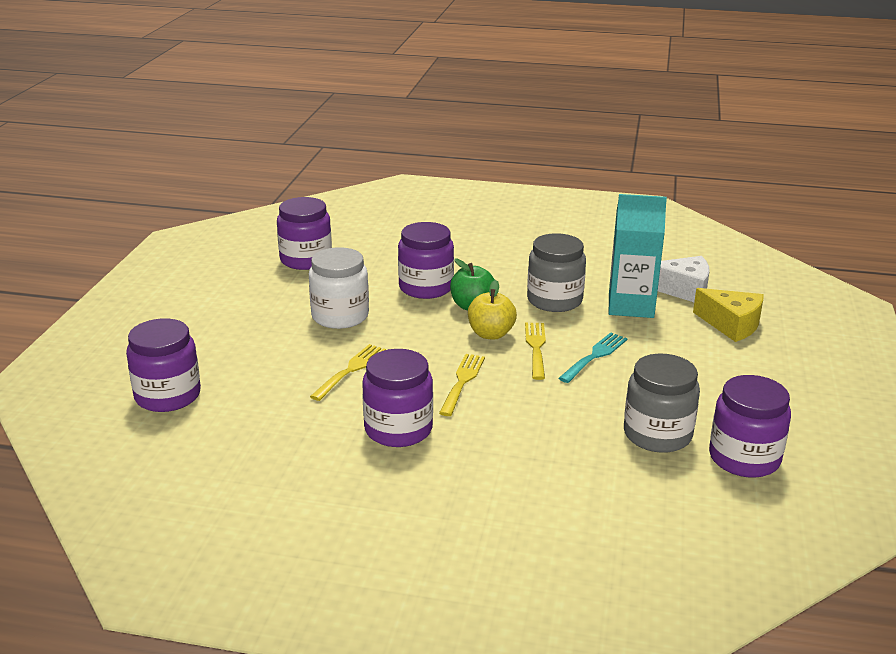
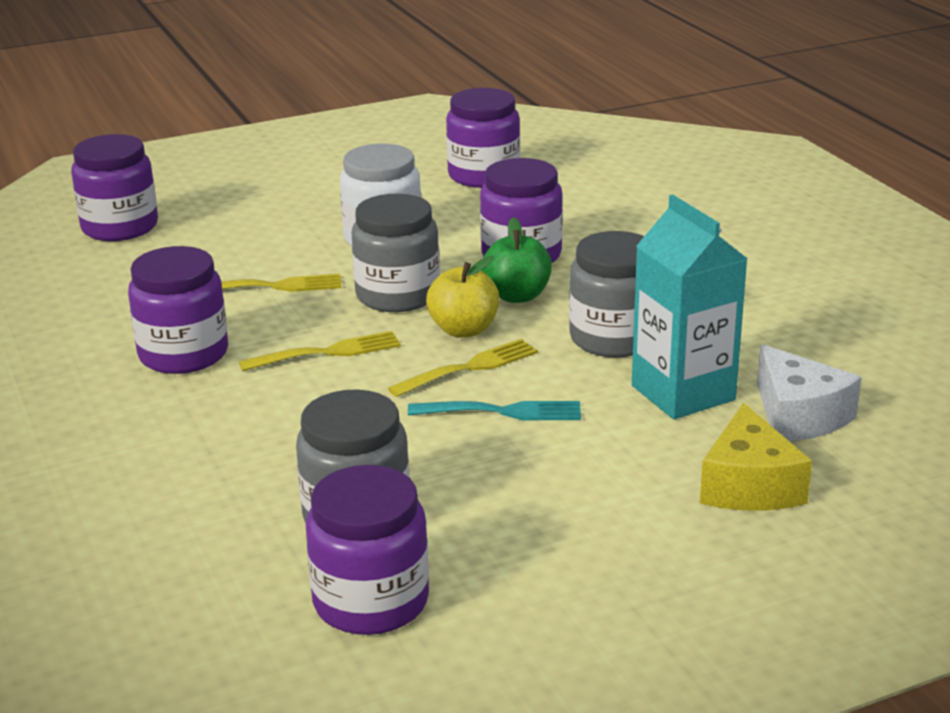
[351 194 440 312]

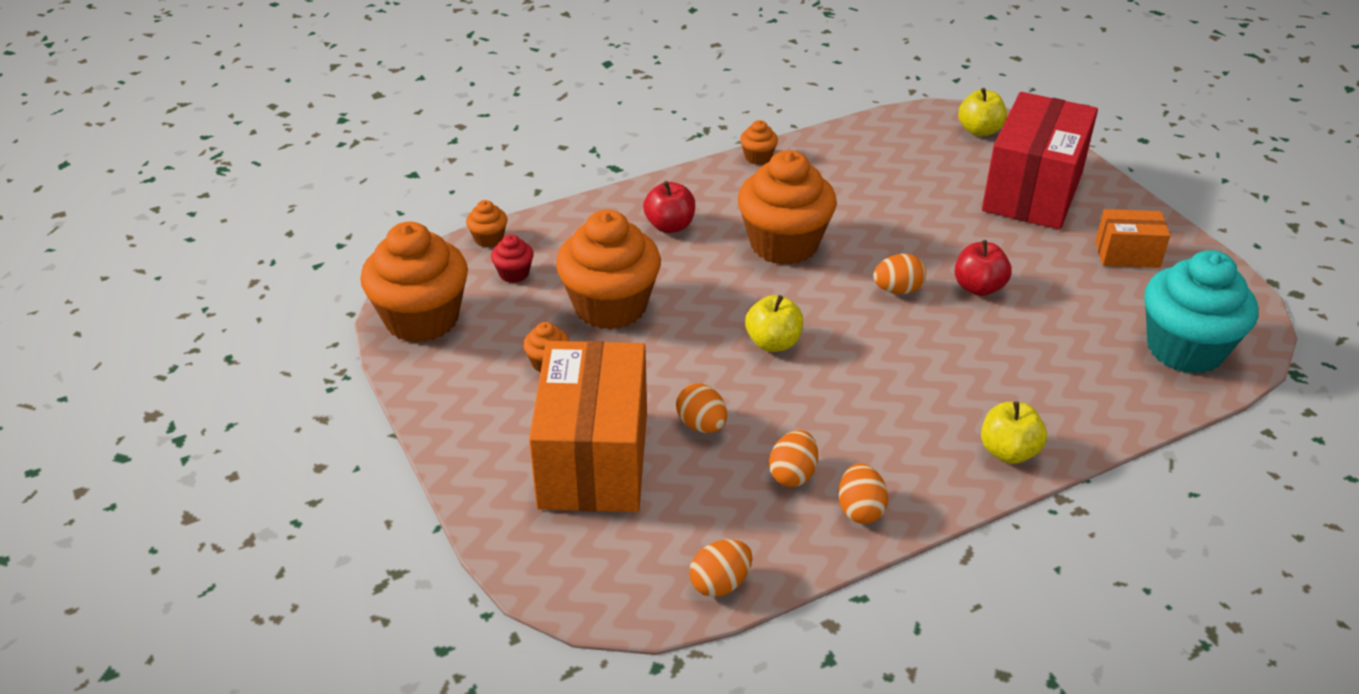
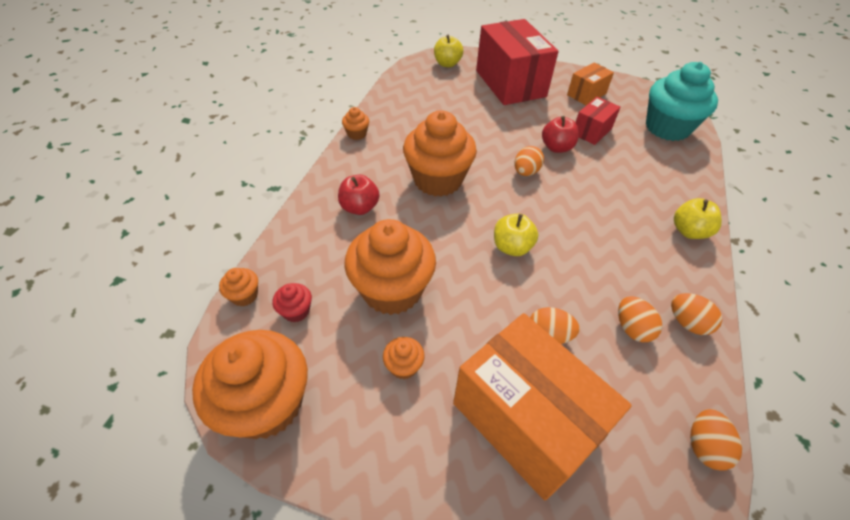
[575 97 621 145]

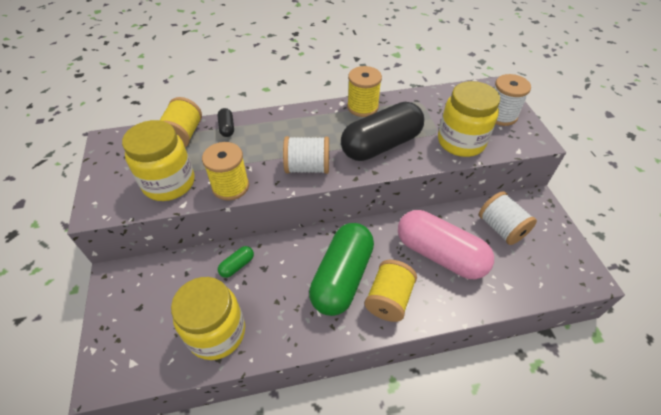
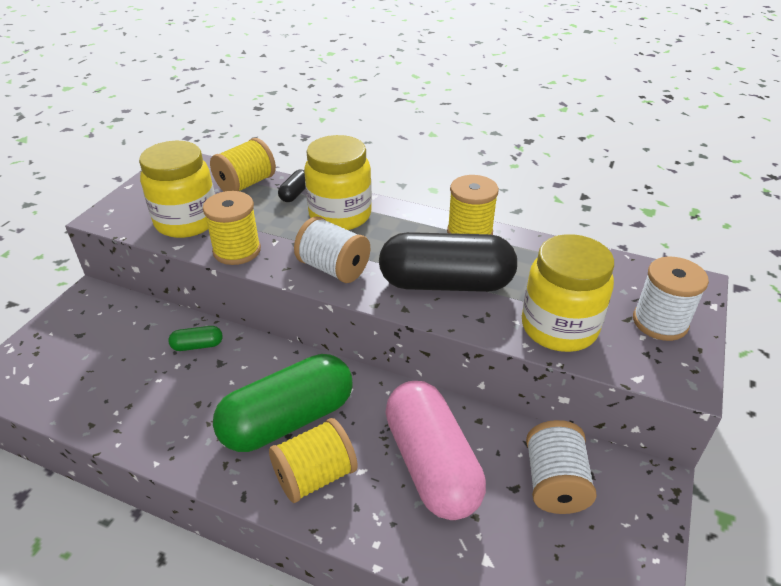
[304 135 372 230]

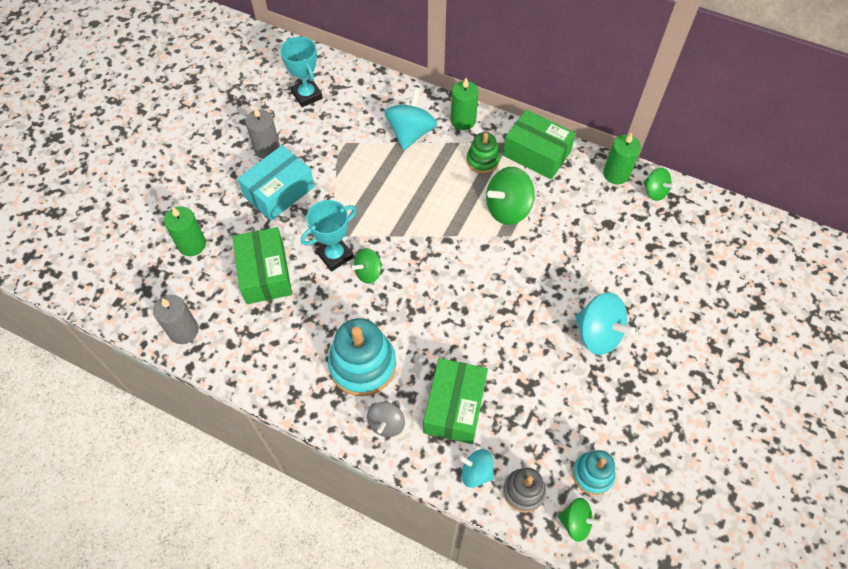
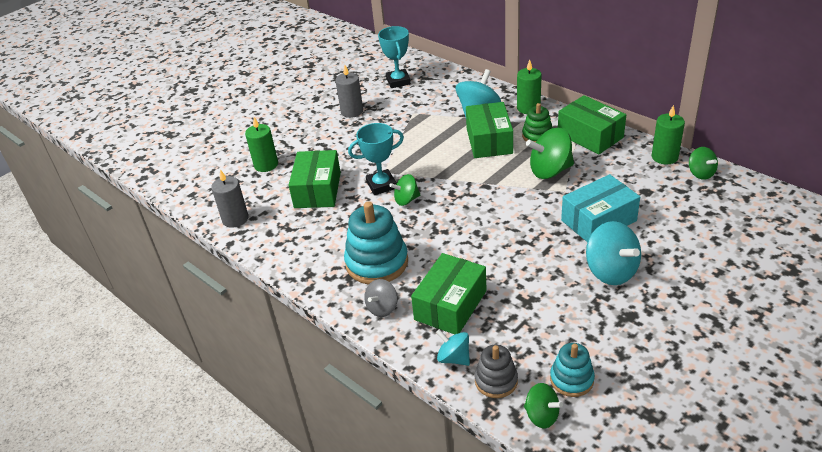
[466 102 513 158]
[561 174 640 243]

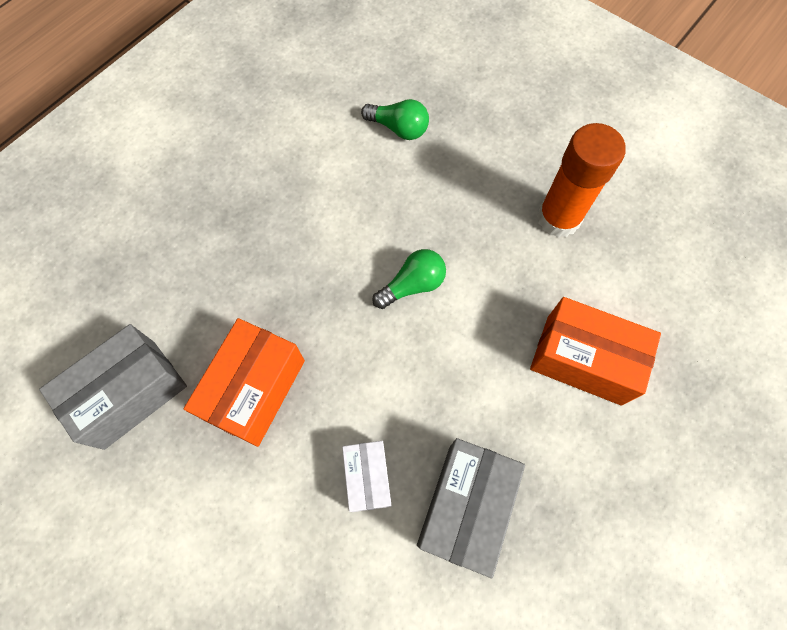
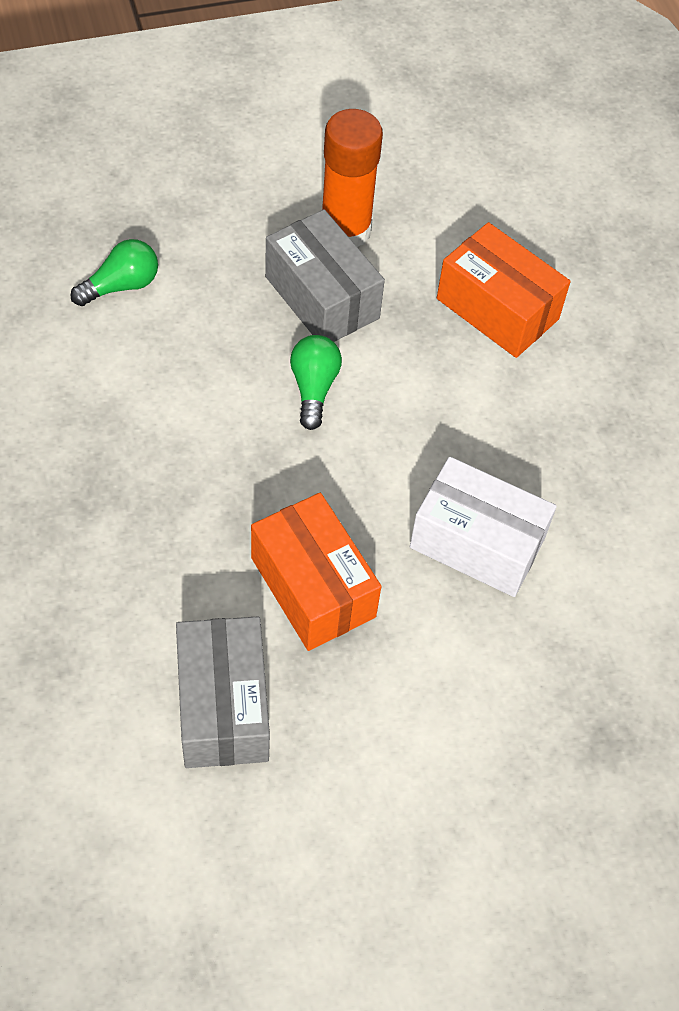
[265 209 385 342]
[410 457 557 597]
[437 222 571 358]

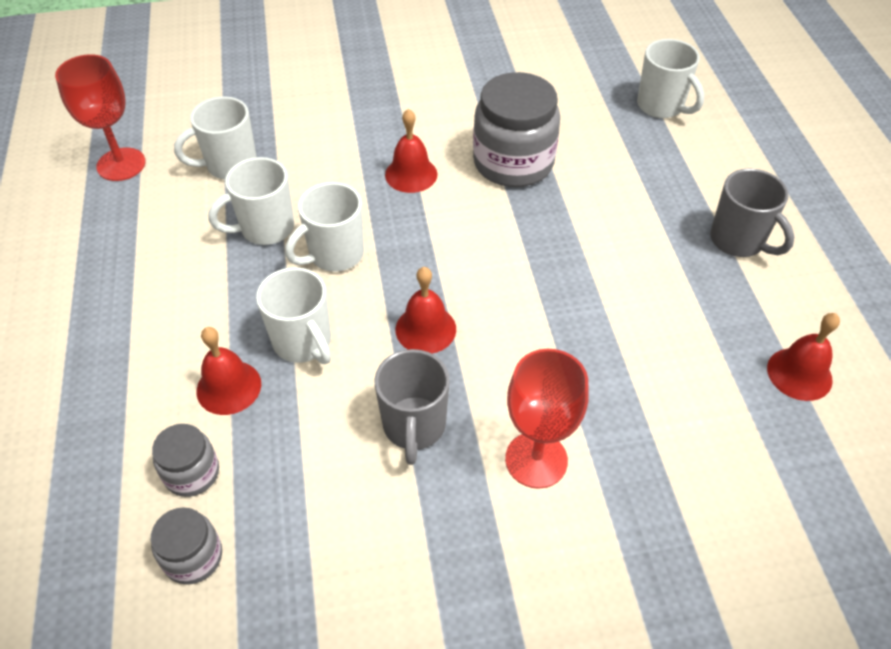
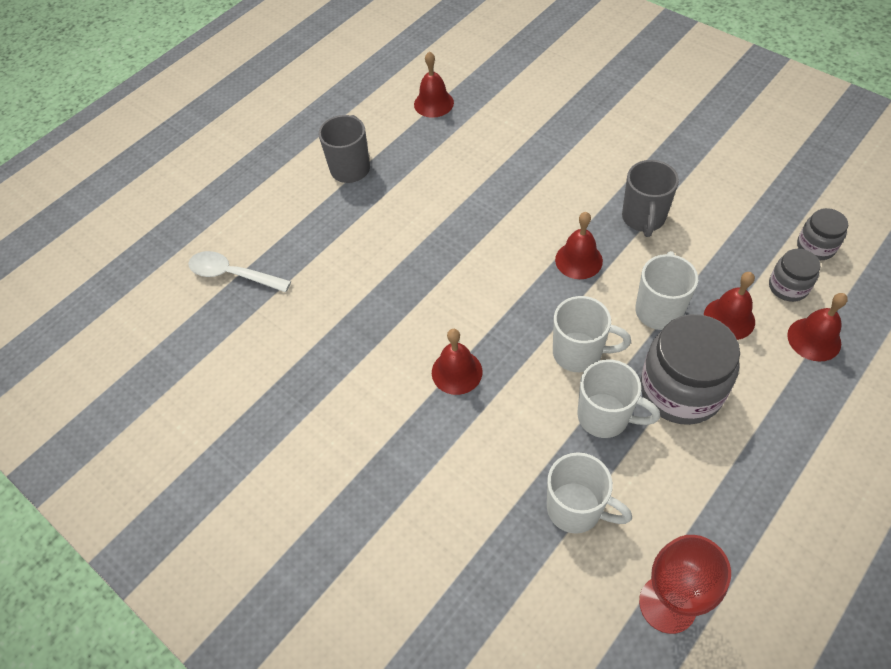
[188 251 291 292]
[622 160 679 237]
[640 314 740 425]
[787 293 848 362]
[505 349 589 489] (first image)

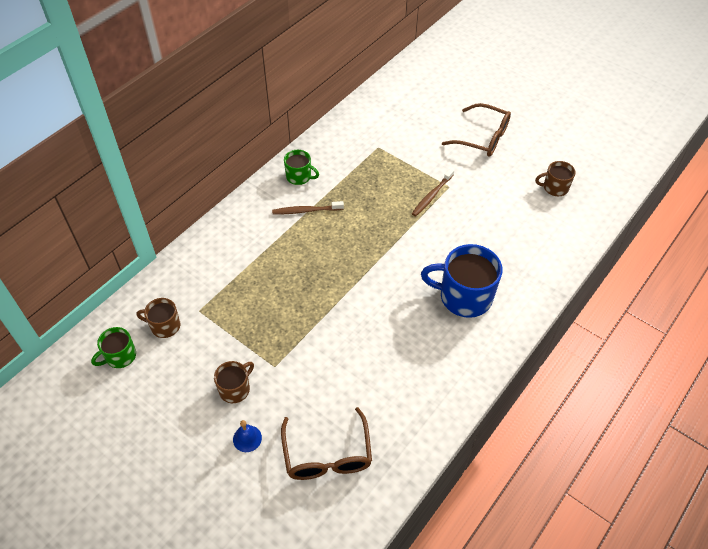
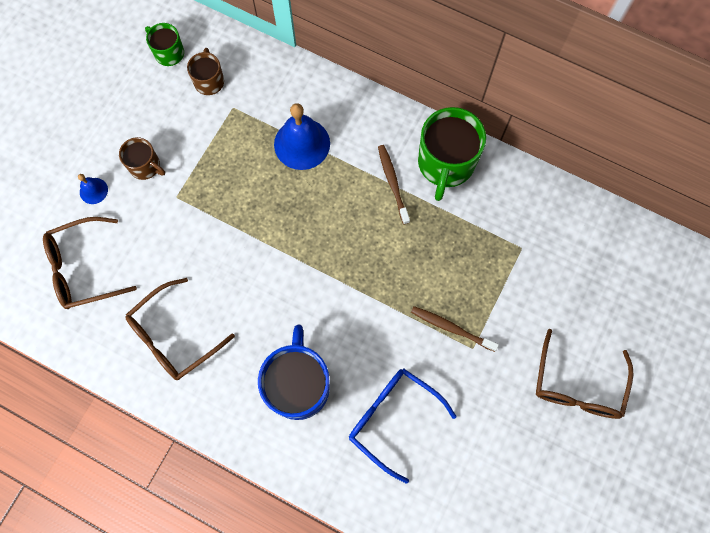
[126 278 235 380]
[274 103 330 170]
[349 369 456 484]
[418 107 486 201]
[535 161 576 196] (first image)

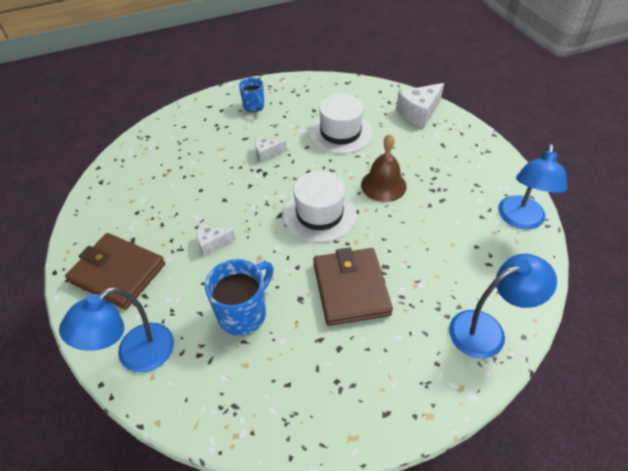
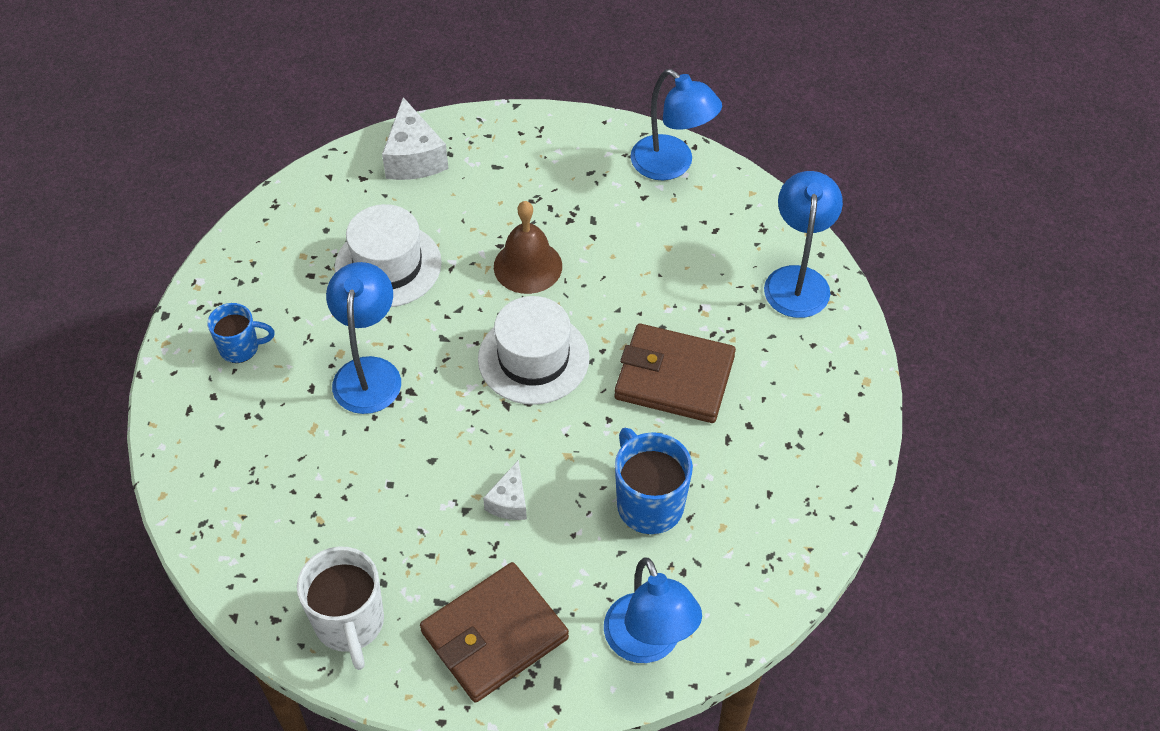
[297 547 384 670]
[326 262 401 414]

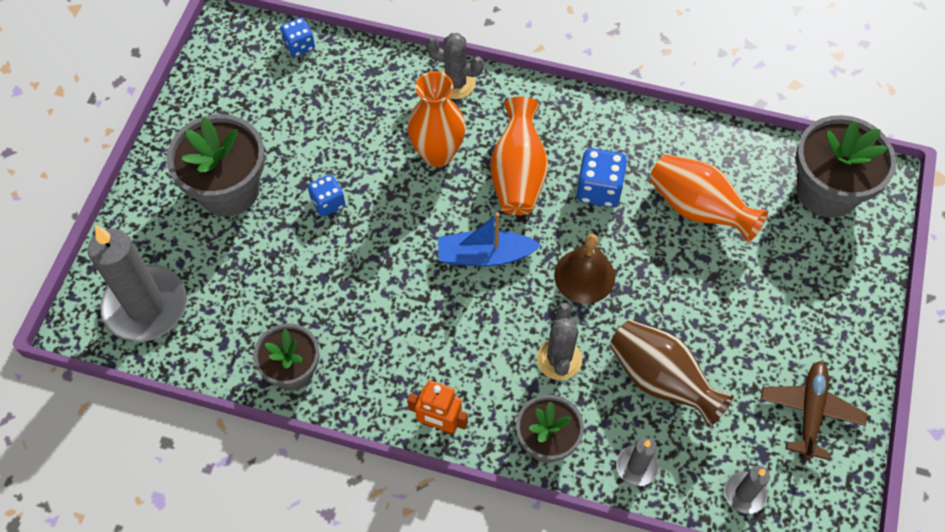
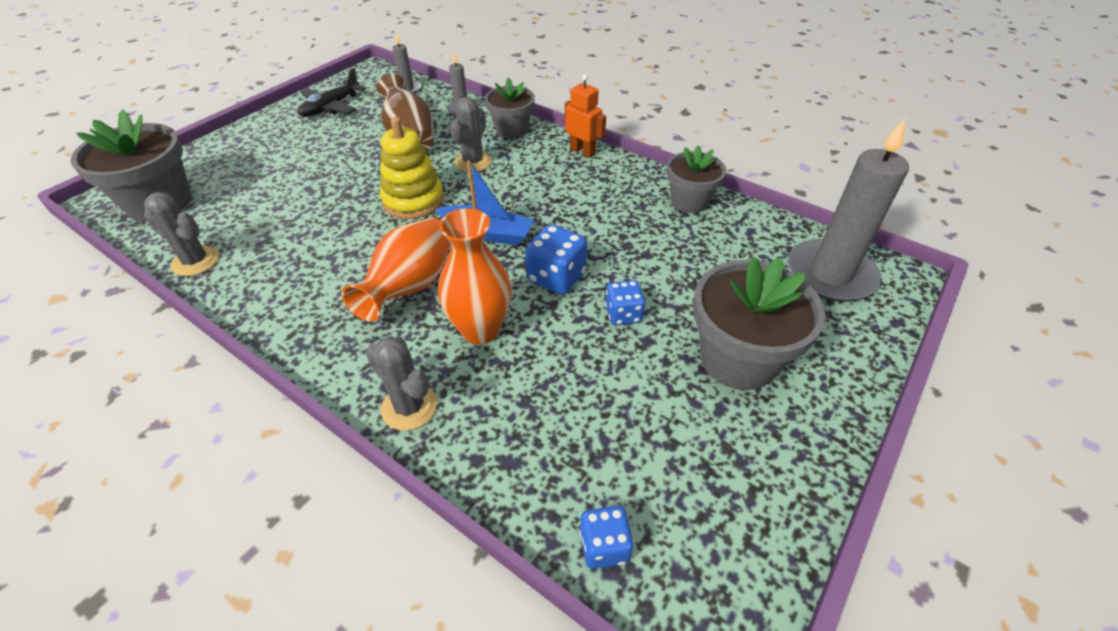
[144 192 219 276]
[298 68 366 117]
[380 117 444 219]
[525 224 587 295]
[650 154 768 242] (first image)

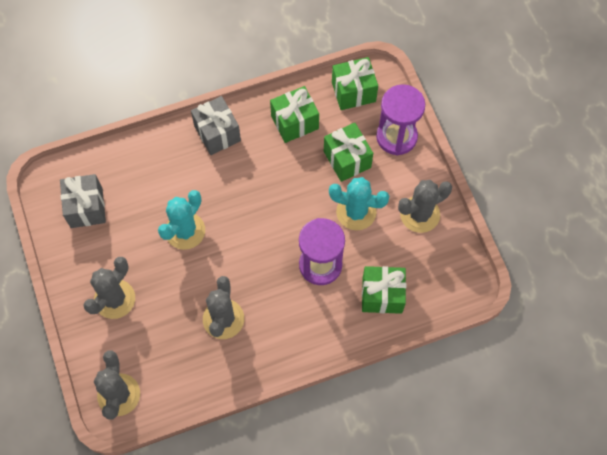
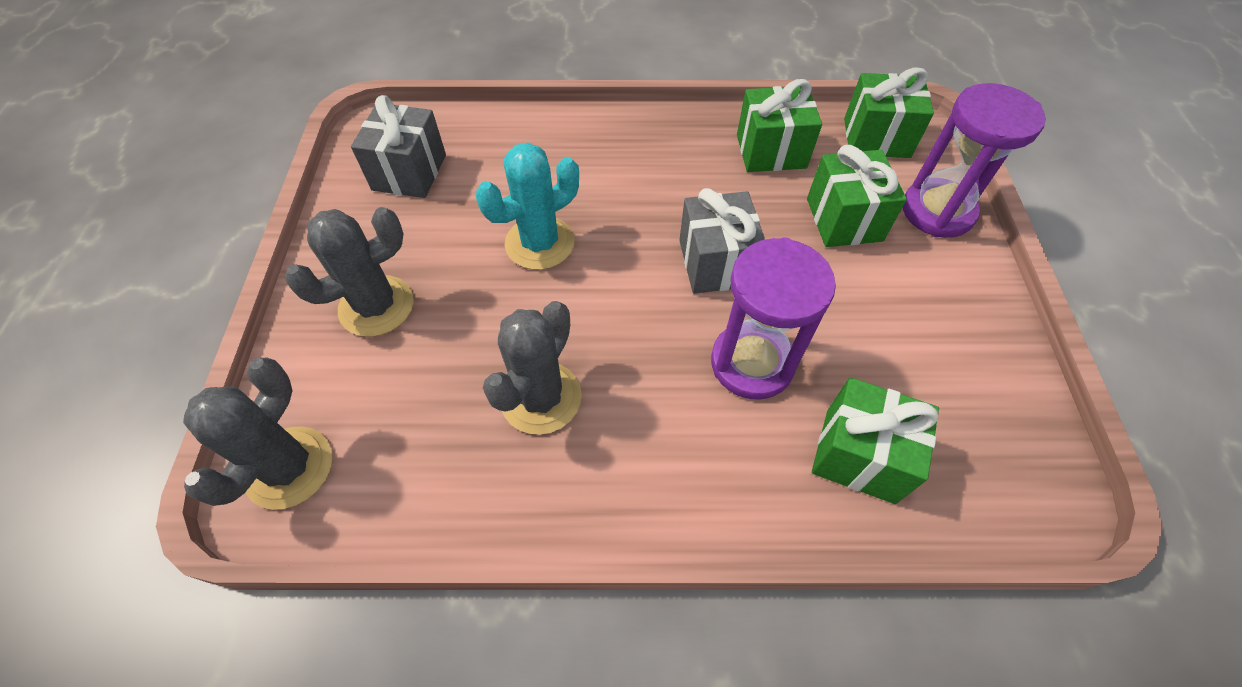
[679 188 765 294]
[329 177 390 230] (first image)
[398 180 452 233] (first image)

